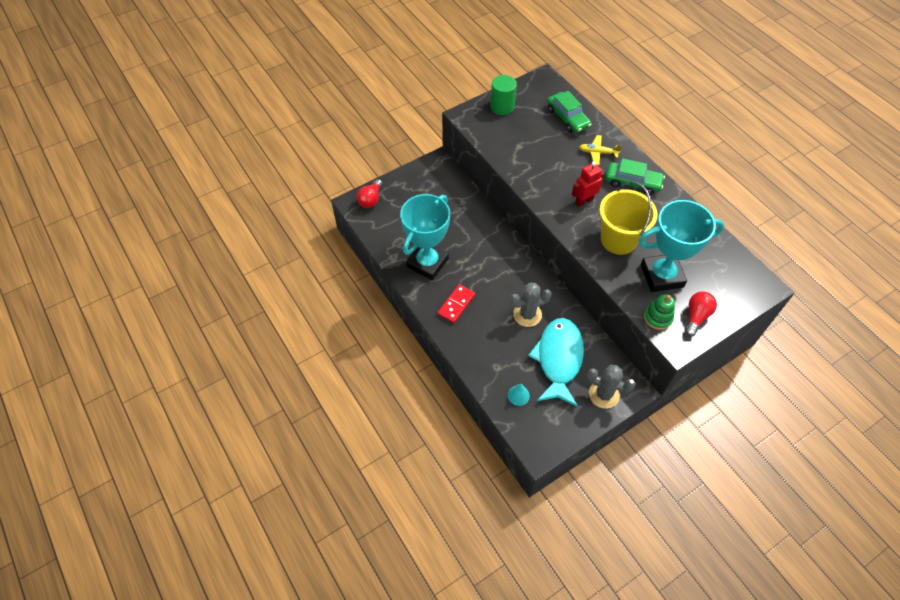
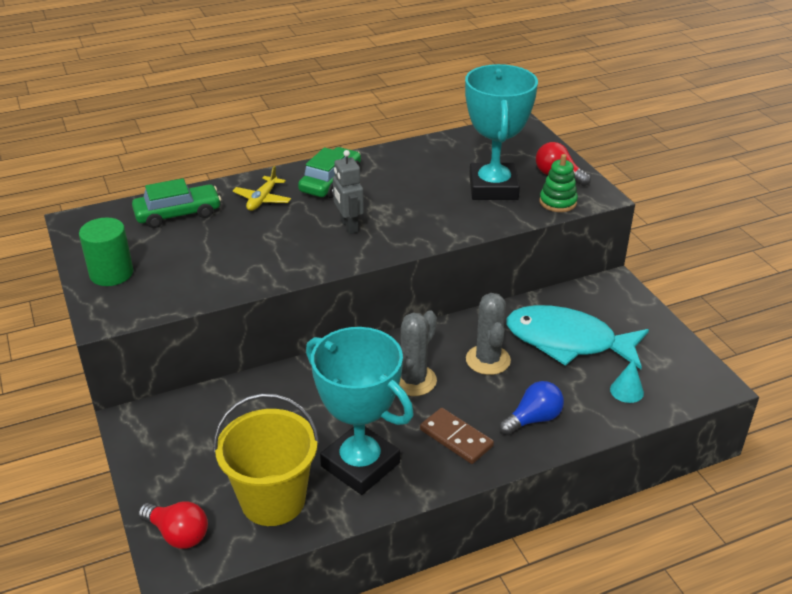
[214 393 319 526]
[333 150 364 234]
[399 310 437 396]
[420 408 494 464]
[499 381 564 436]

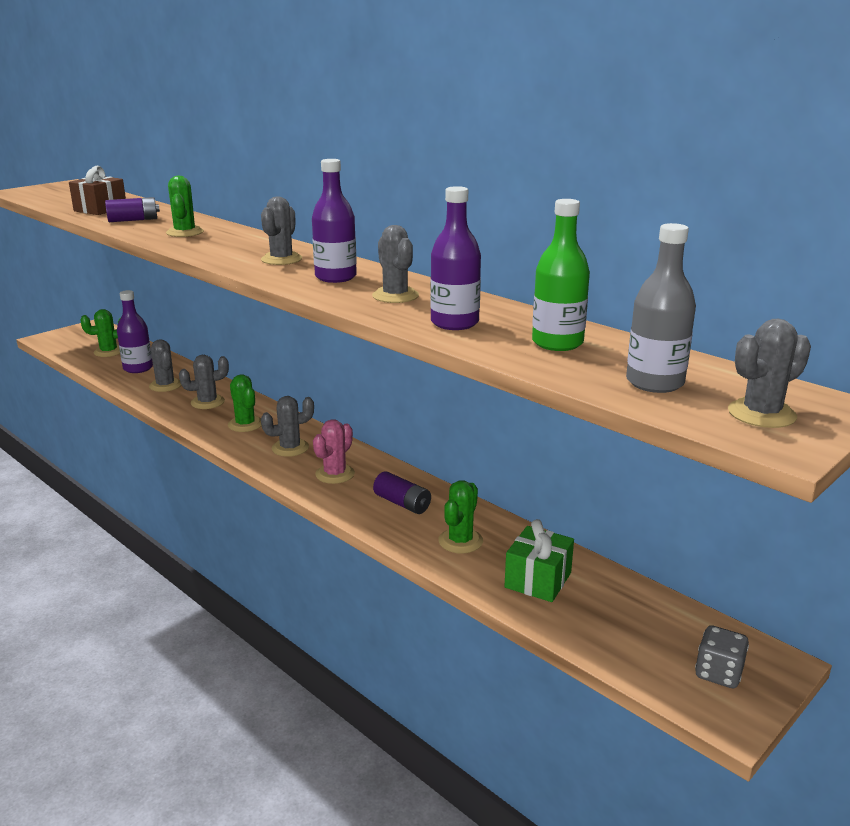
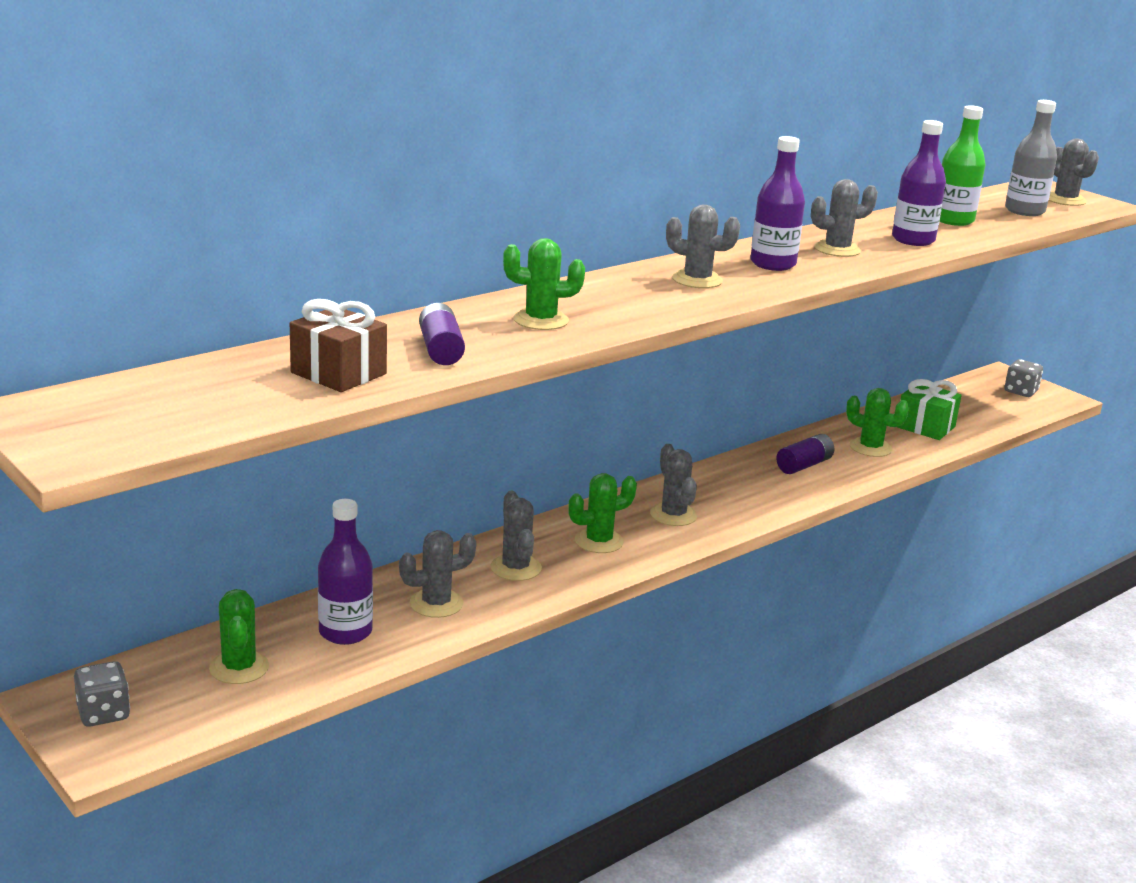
[74 661 130 727]
[313 419 355 484] (first image)

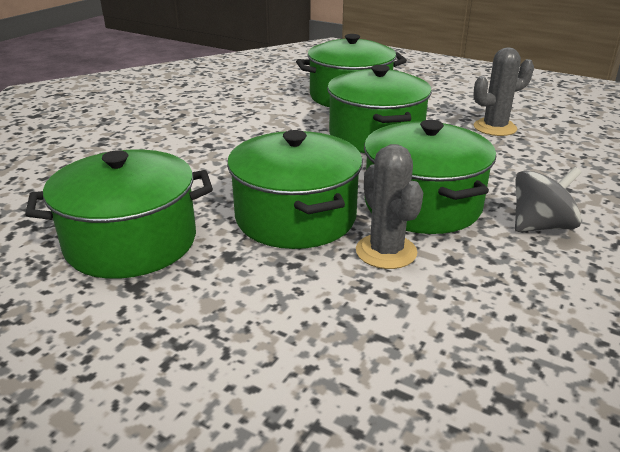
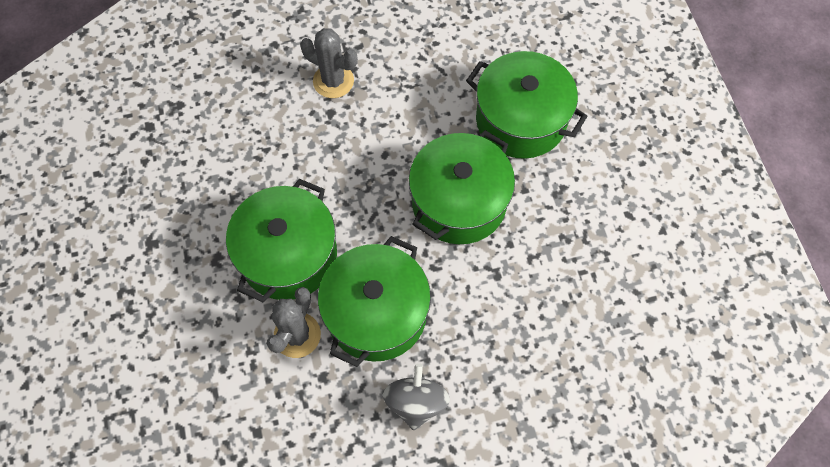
[300 28 358 98]
[383 363 450 430]
[25 150 213 279] (first image)

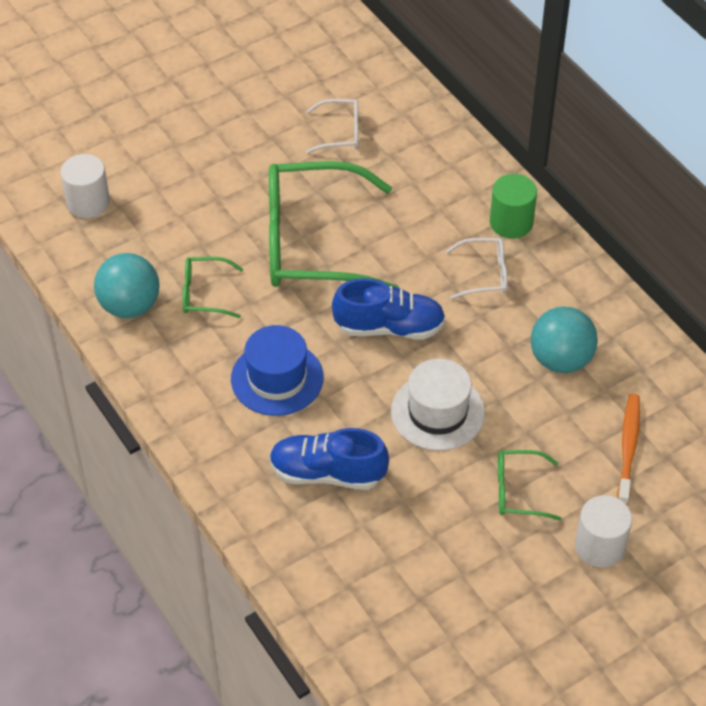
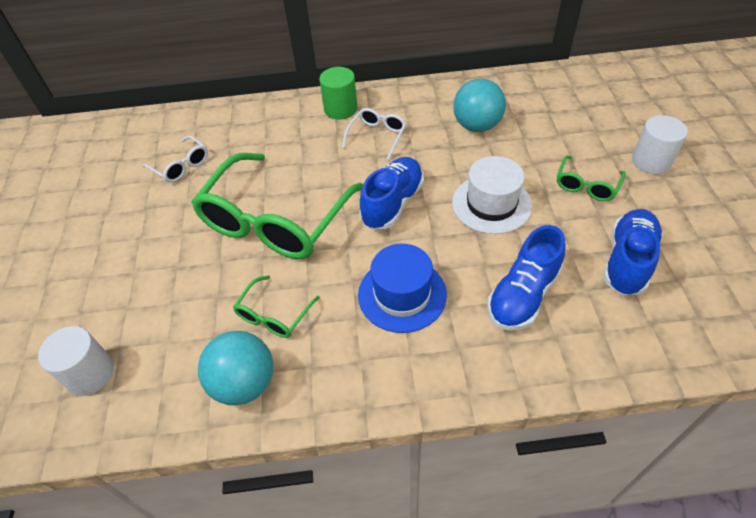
[143 136 208 182]
[603 209 663 295]
[617 394 640 505] (first image)

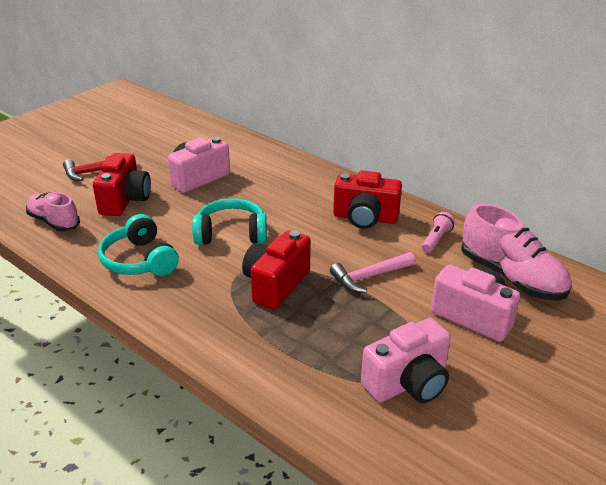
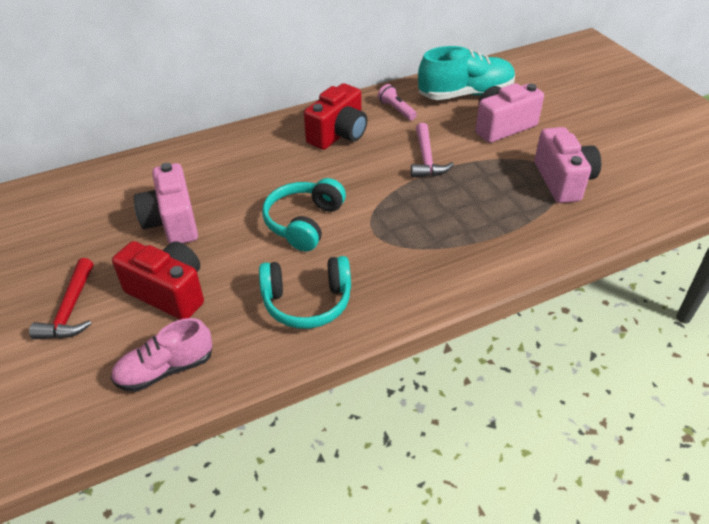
[418 46 515 100]
[242 230 311 310] (first image)

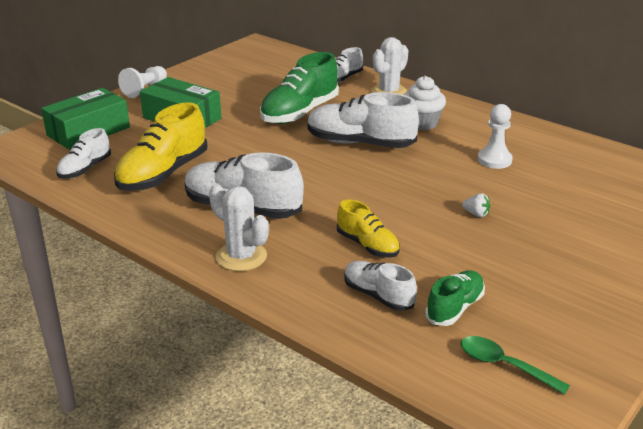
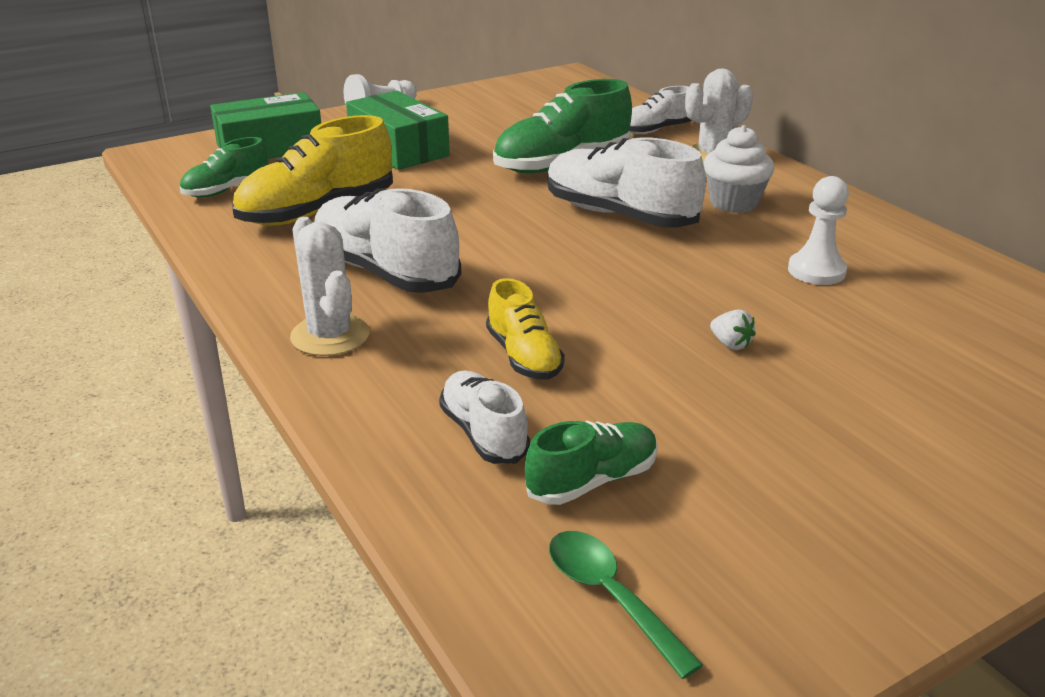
[180 137 269 198]

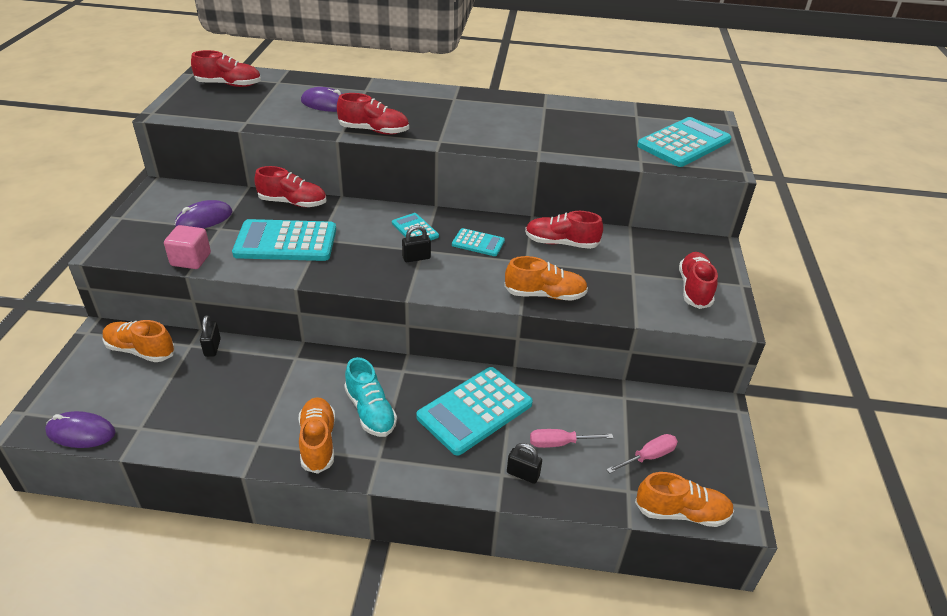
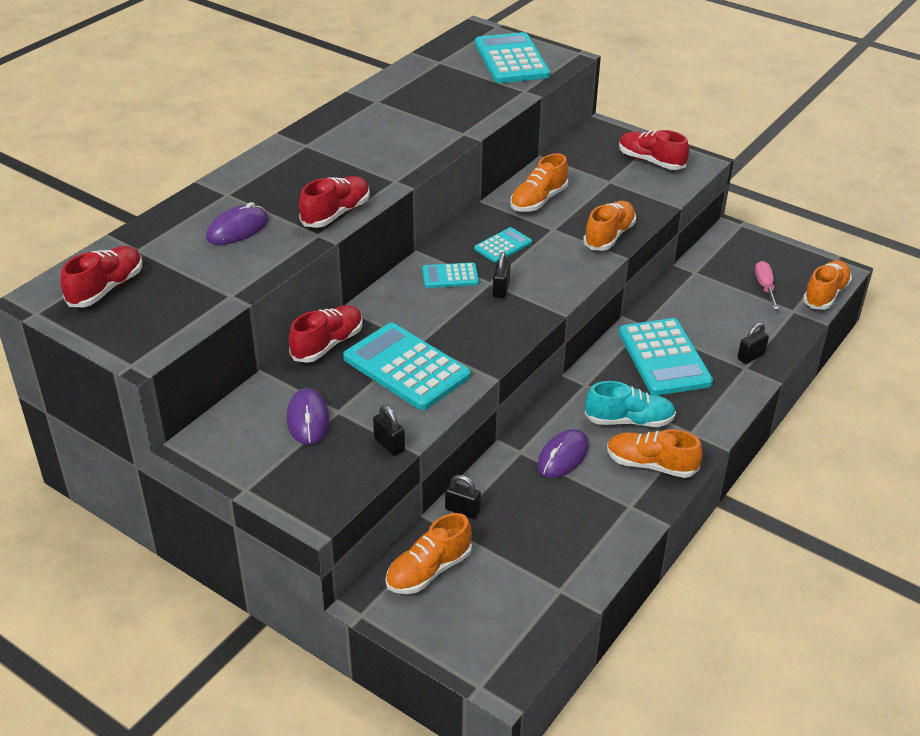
[343 323 471 410]
[373 405 405 456]
[510 153 568 212]
[537 429 589 478]
[530 429 613 448] (first image)

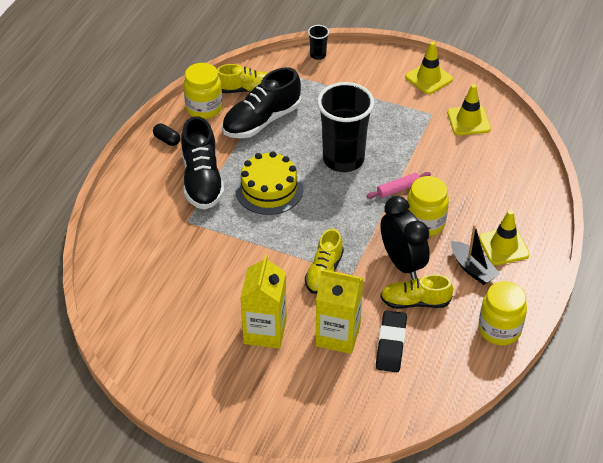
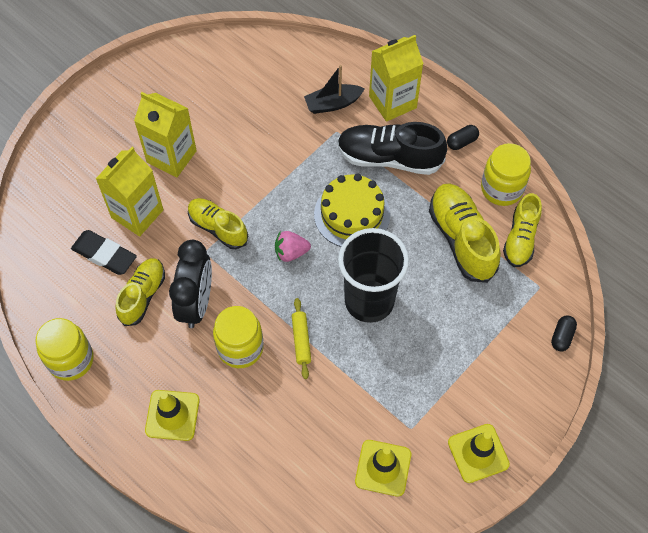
[169 240 212 328]
[275 231 311 262]
[292 298 311 379]
[304 65 365 114]
[369 35 424 122]
[429 183 501 283]
[551 315 577 351]

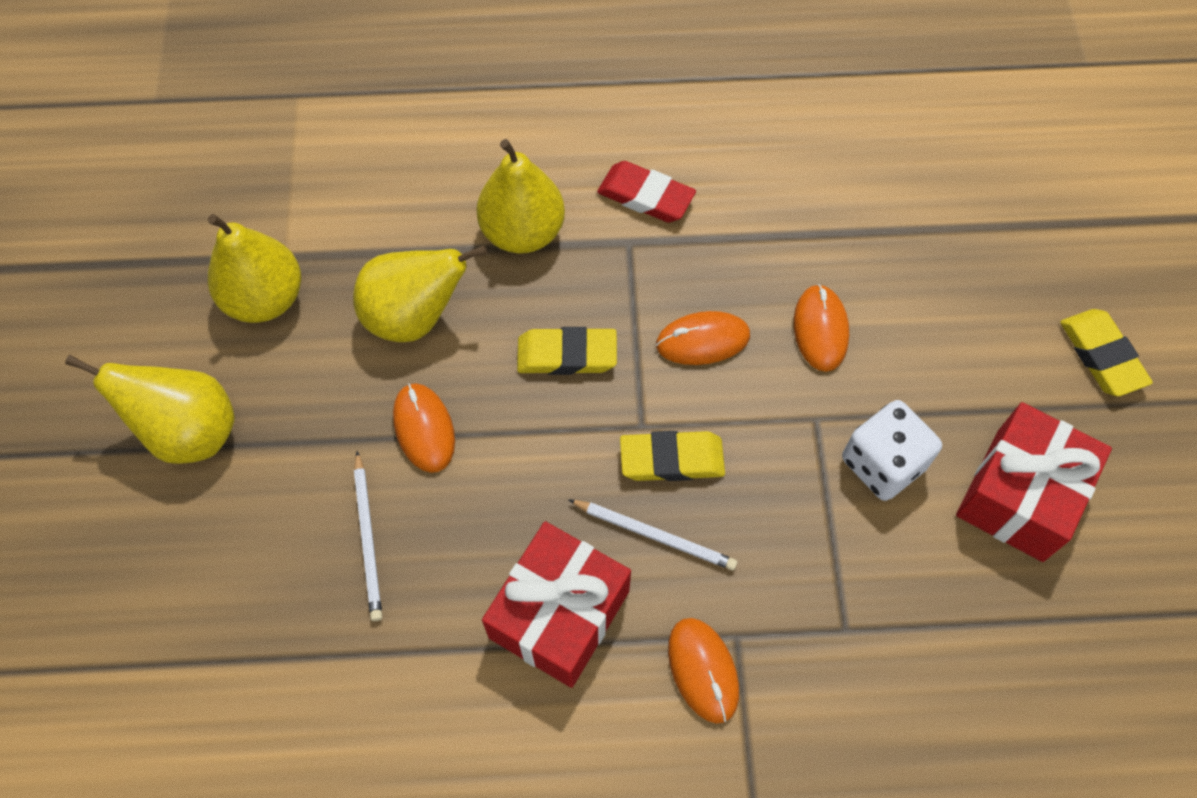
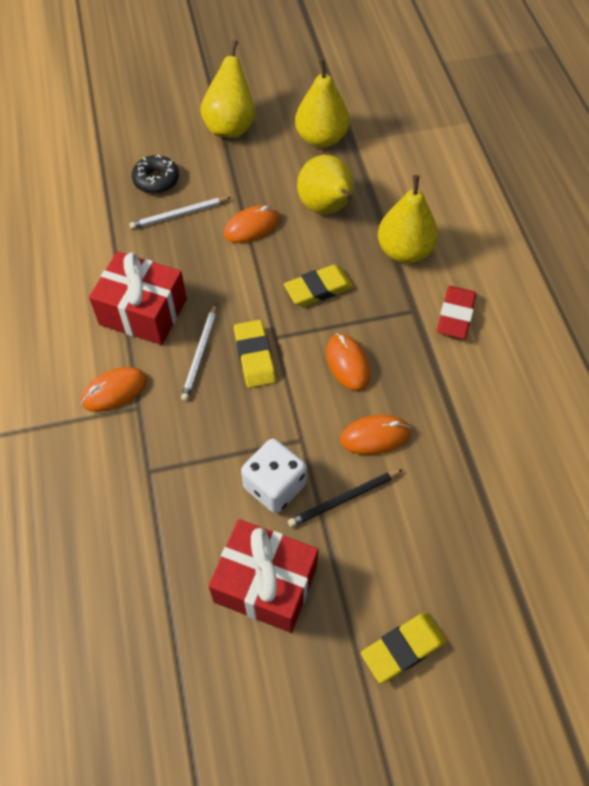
[132 155 179 194]
[284 265 353 307]
[288 469 403 527]

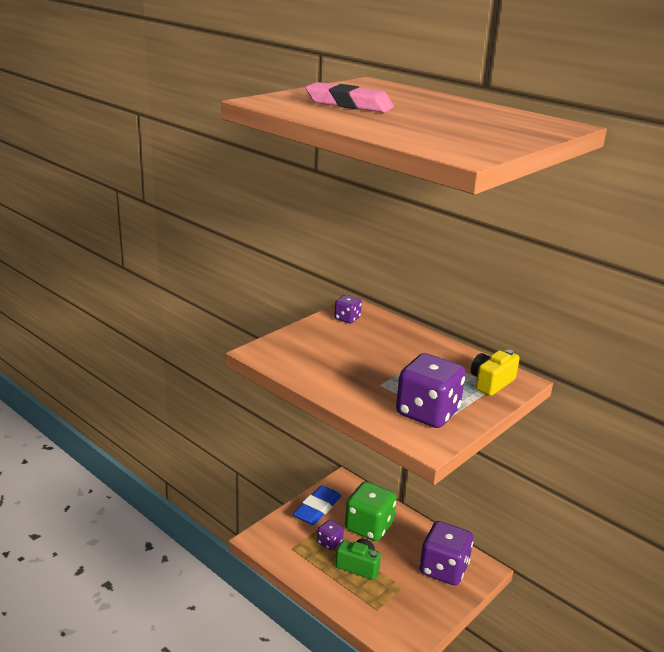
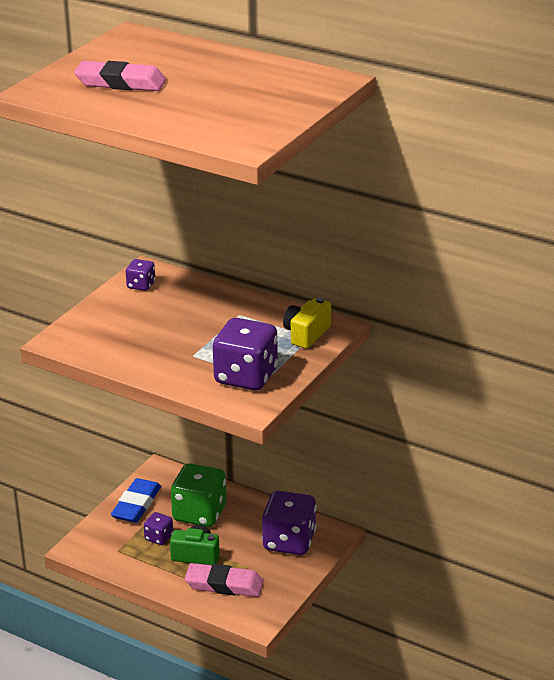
[185 563 264 597]

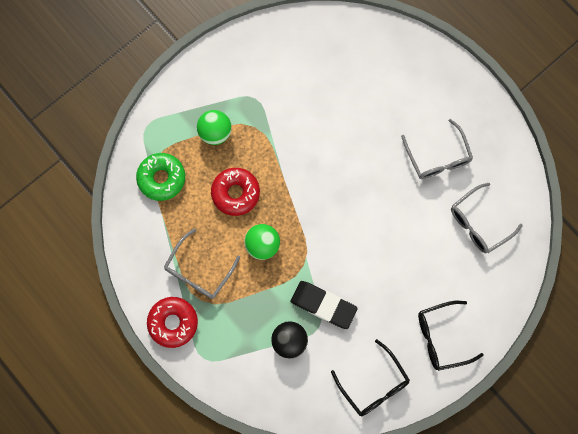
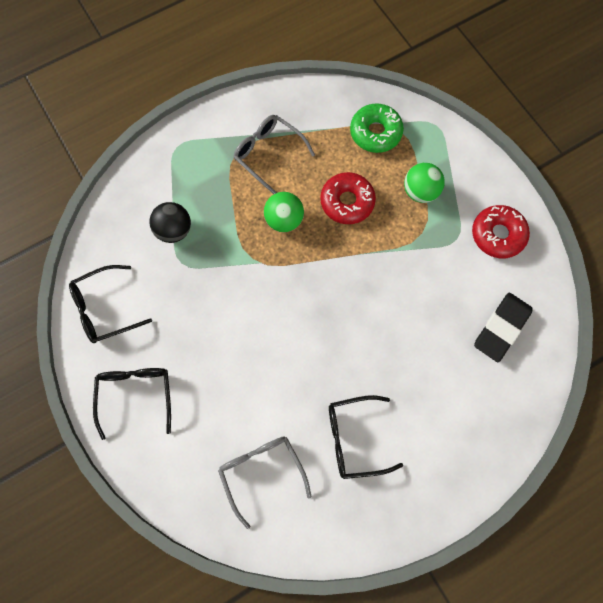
[329 395 403 479]
[472 205 530 258]
[474 293 533 362]

